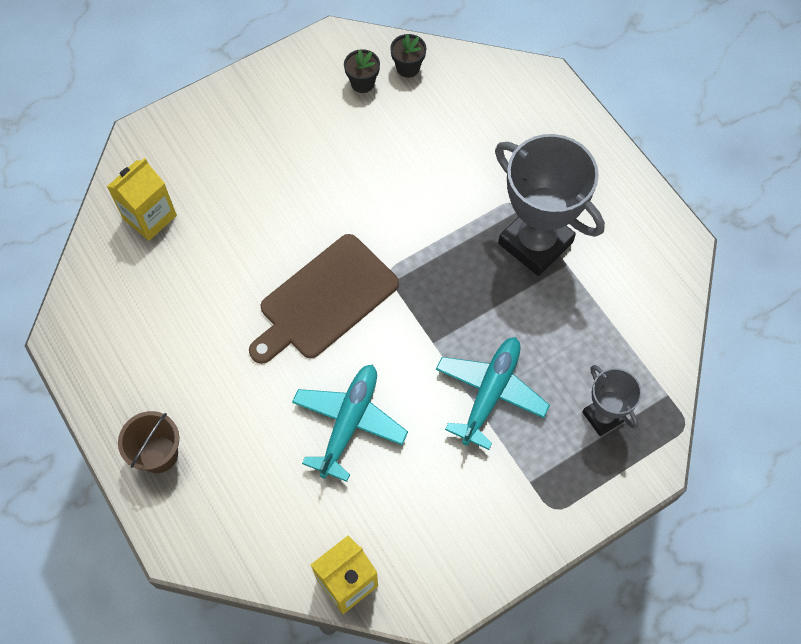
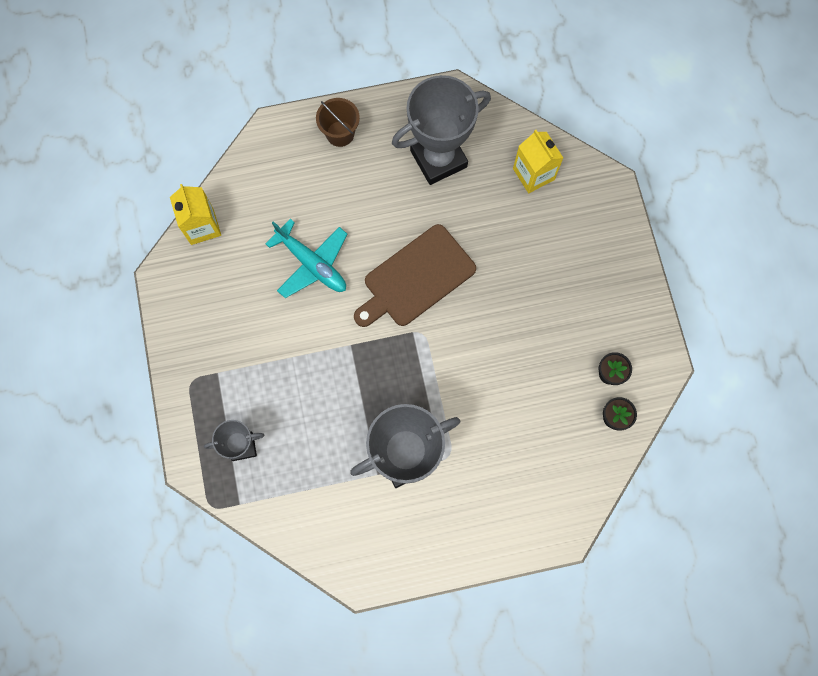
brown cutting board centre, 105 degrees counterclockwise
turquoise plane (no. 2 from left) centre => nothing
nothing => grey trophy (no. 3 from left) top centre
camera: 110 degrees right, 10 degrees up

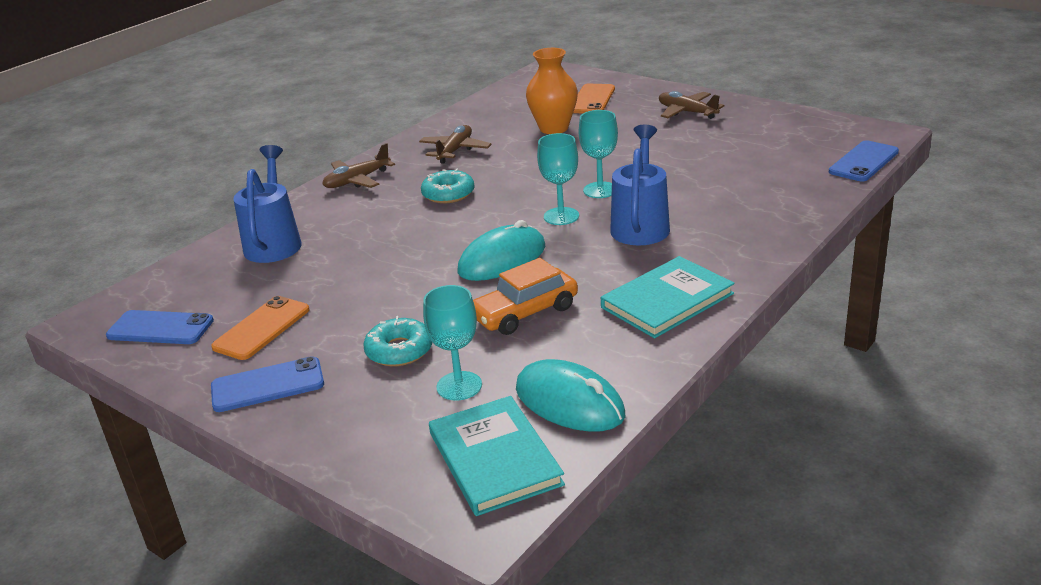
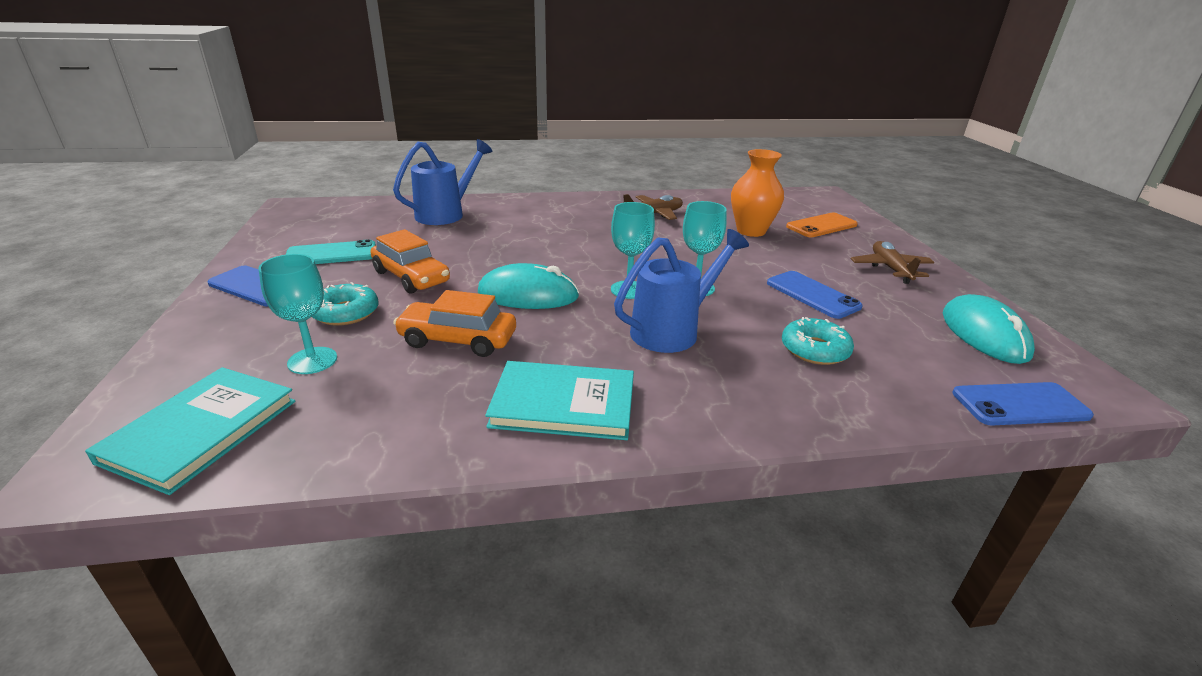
blue phone (no. 1 from left in the first image) middle left => blue phone (no. 2 from left) middle right, shifted
orange phone (no. 1 from left) middle left => turquoise phone middle left
brown plane (no. 1 from left) top centre => nothing
turquoise donut (no. 2 from left) top centre => turquoise donut (no. 2 from left) middle right, shifted
turquoise mouse (no. 2 from left) bottom centre => turquoise mouse (no. 2 from left) middle right, shifted
nothing => orange car (no. 1 from left) centre
camera: 40 degrees right, 0 degrees up

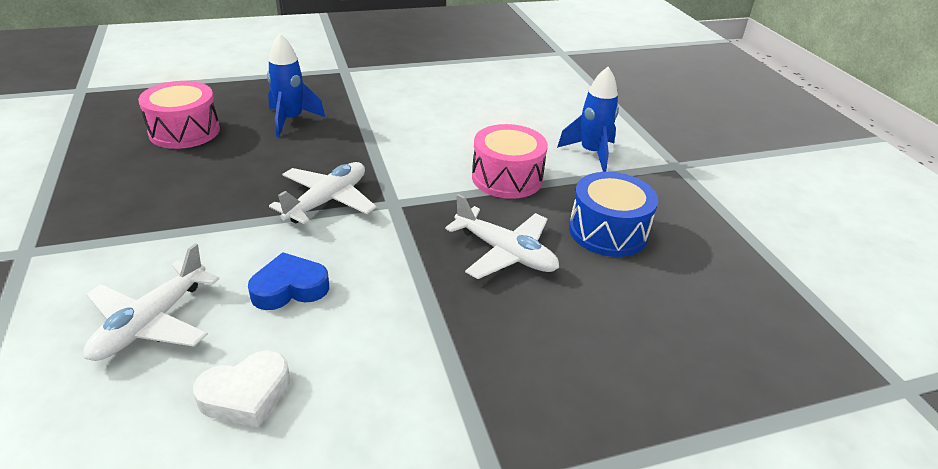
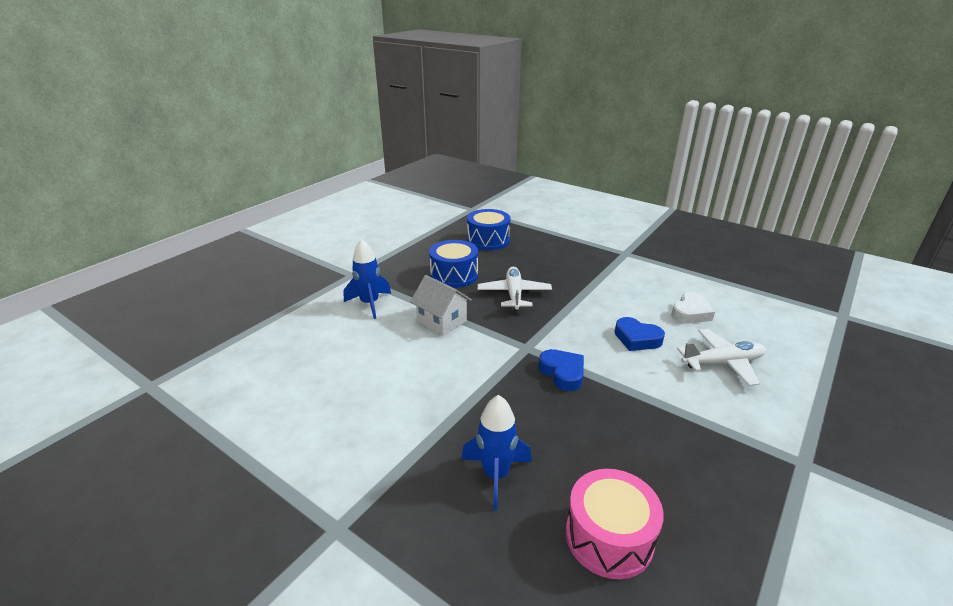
white heart bottom left => white heart middle right, 105 degrees clockwise
white plane (no. 2 from left) centre => blue heart (no. 1 from left) centre
pink drum (no. 2 from left) centre => white house centre
nothing => blue drum (no. 2 from left) centre
camera: 125 degrees left, 5 degrees down

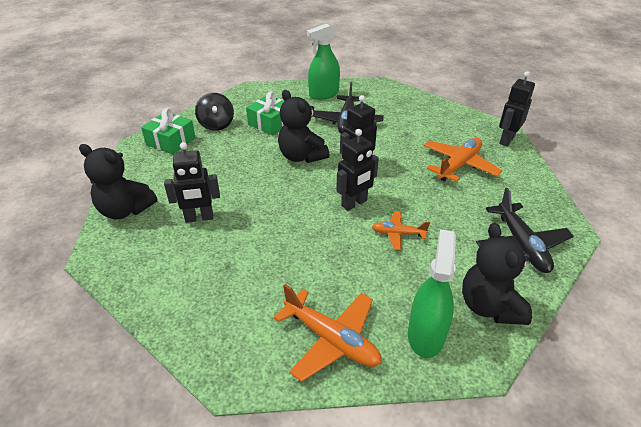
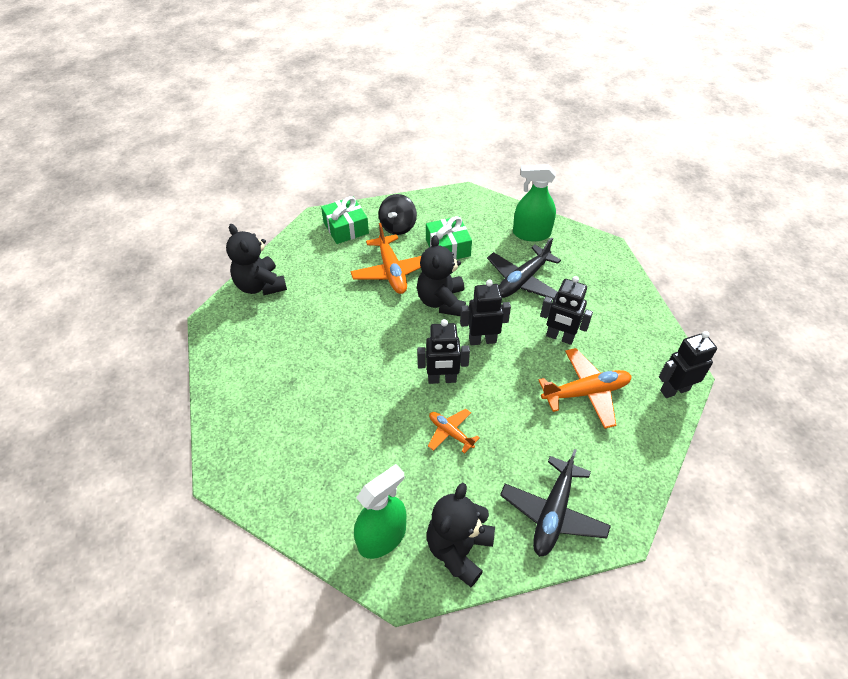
black robot (no. 1 from left in the first image) middle left => black robot (no. 3 from left) middle right, shifted
orange plane (no. 1 from left) bottom centre => orange plane (no. 1 from left) centre, shifted
camera: 35 degrees right, 10 degrees up

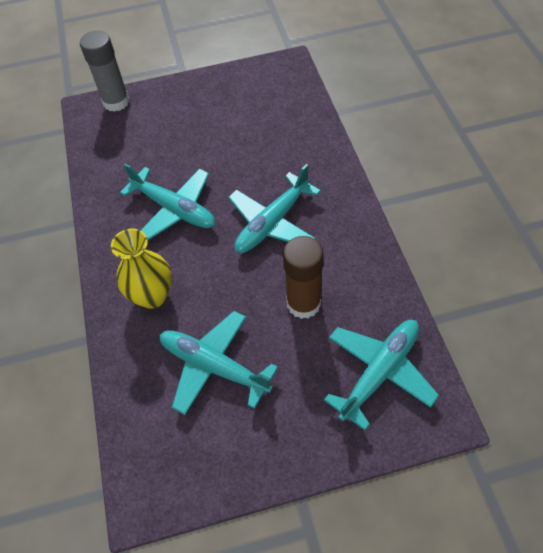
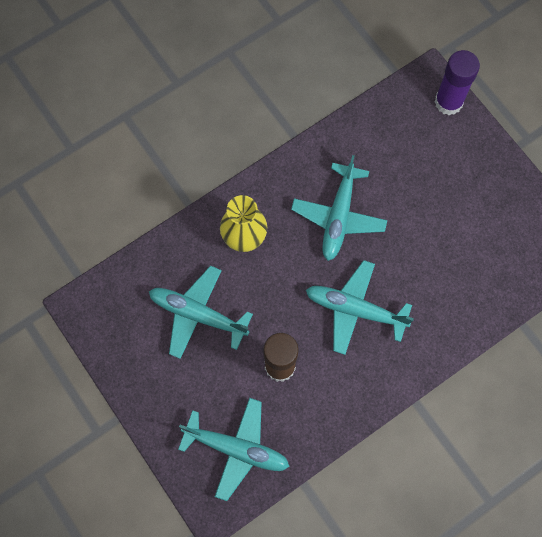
grey glue stick top left => purple glue stick top right
turquoise plane (no. 2 from left in the first image) centre => turquoise plane (no. 1 from left) centre, 75 degrees counterclockwise
camera: 65 degrees right, 15 degrees up

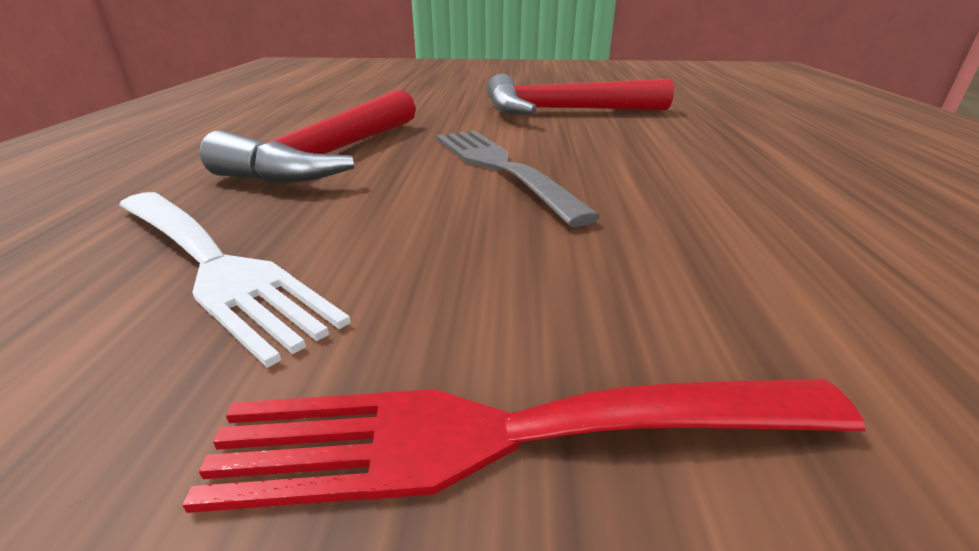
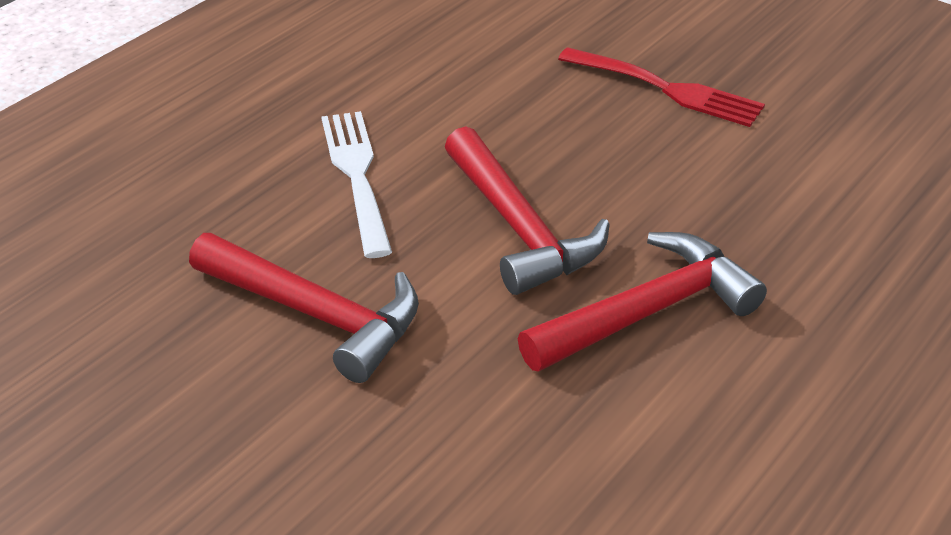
white fork middle left => white fork centre, shifted
grey fork top centre => red hammer (no. 2 from left) centre
camera: 145 degrees left, 10 degrees up

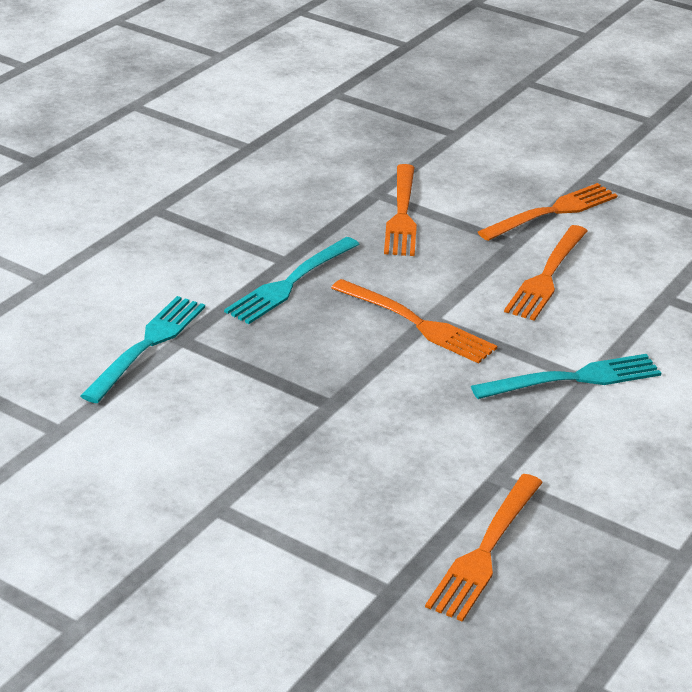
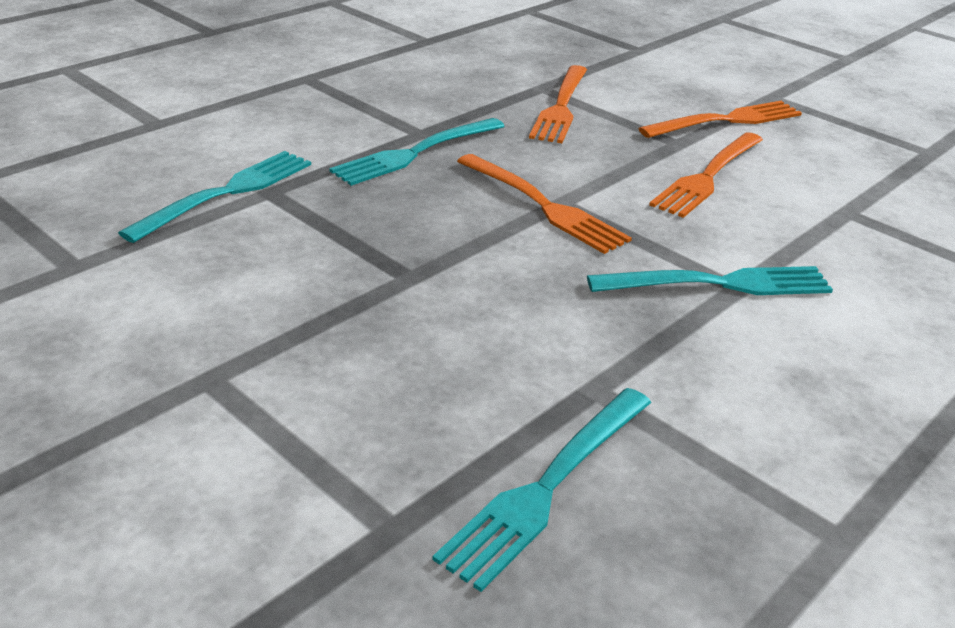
orange fork (no. 3 from left) bottom right => turquoise fork (no. 3 from left) bottom centre
camera: 10 degrees right, 0 degrees up

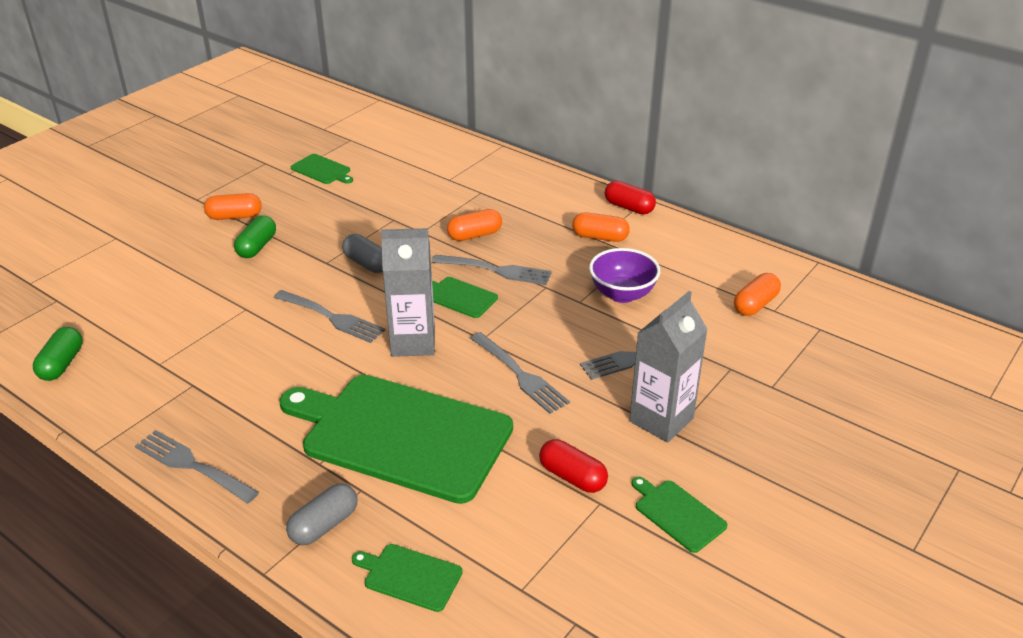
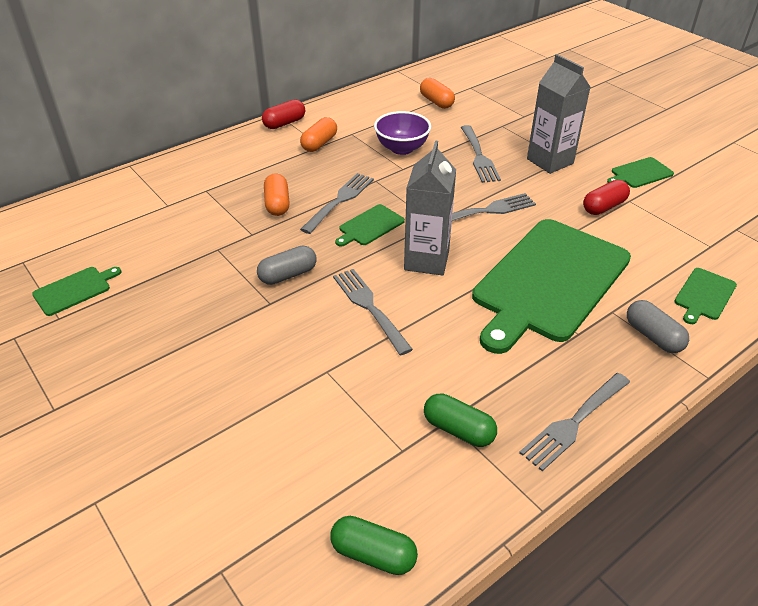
orange capsule (no. 1 from left) top left => nothing
green capsule (no. 2 from left) middle left => green capsule (no. 2 from left) bottom centre, shifted
grey fork (no. 2 from left) middle left => grey fork (no. 2 from left) centre, 75 degrees counterclockwise
camera: 75 degrees left, 5 degrees up

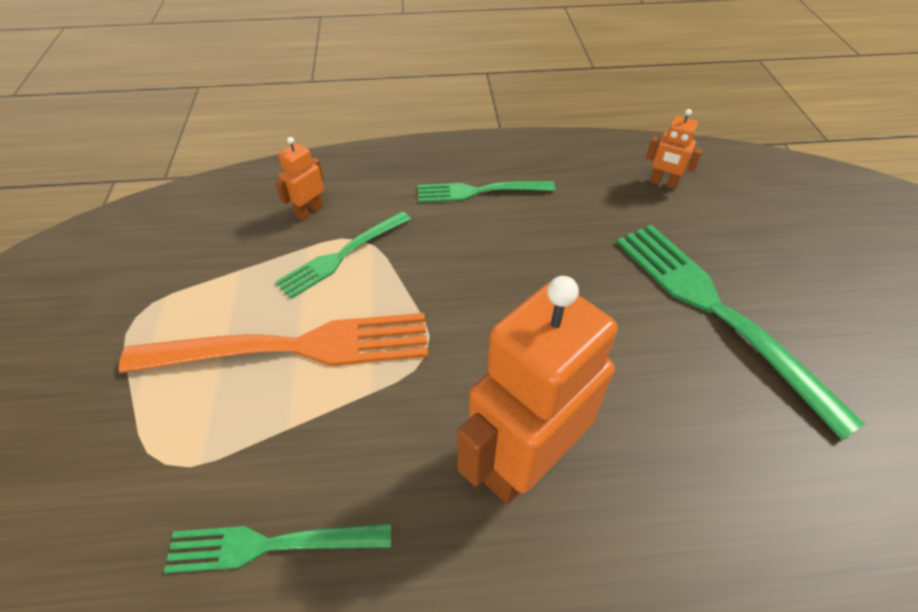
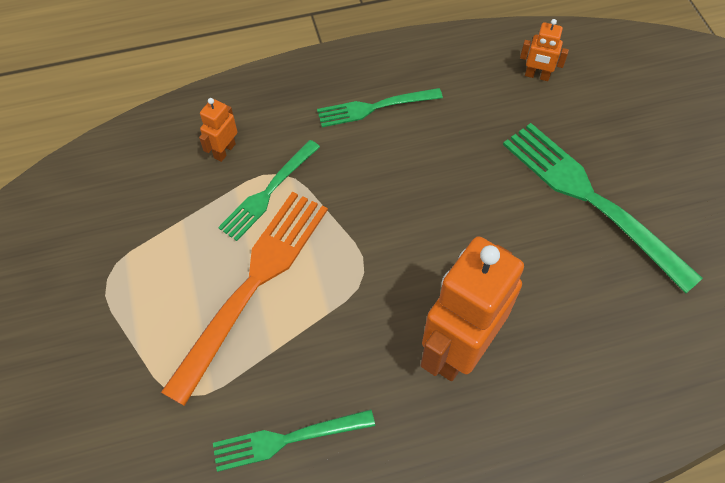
orange fork middle left => orange fork centre, 45 degrees counterclockwise
camera: 10 degrees left, 10 degrees up

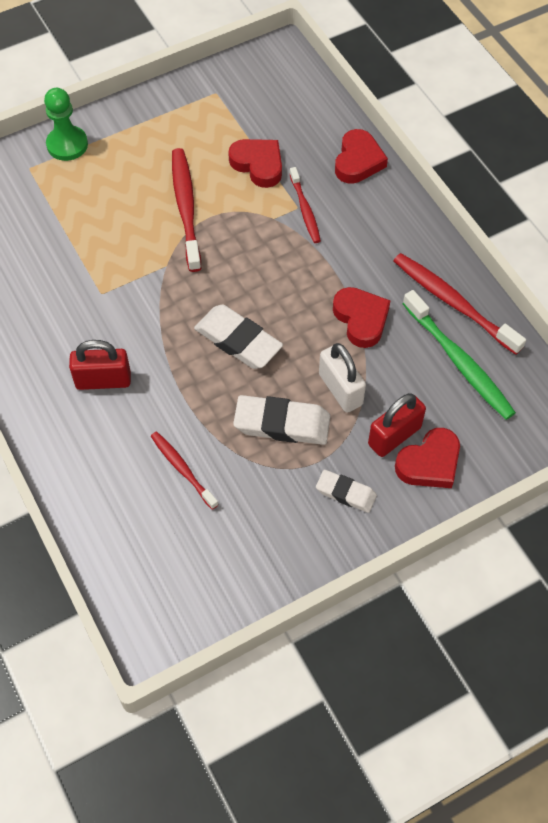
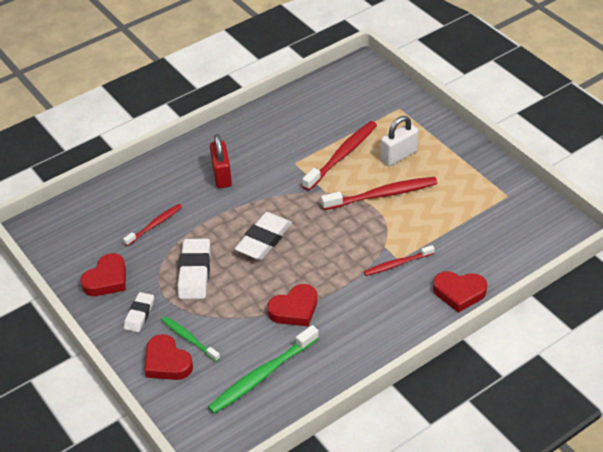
green pawn top left => nothing
red heart (no. 1 from left) top centre => red heart (no. 1 from left) middle left, shifted
white padlock centre => white padlock top centre, shifted
red padlock (no. 2 from left) middle right => green toothbrush (no. 1 from left) bottom left
red toothbrush (no. 4 from left in the first image) middle right => red toothbrush (no. 2 from left) centre, shifted
camera: 85 degrees right, 15 degrees down

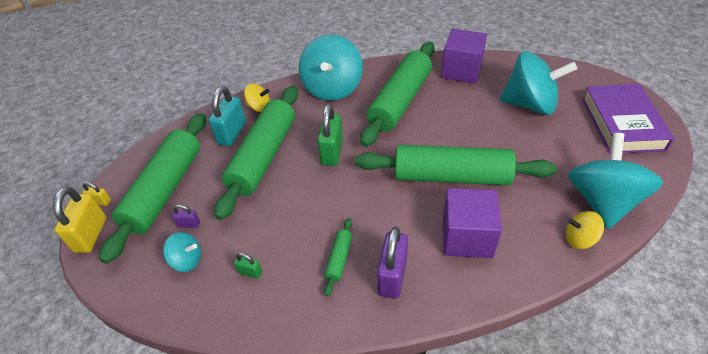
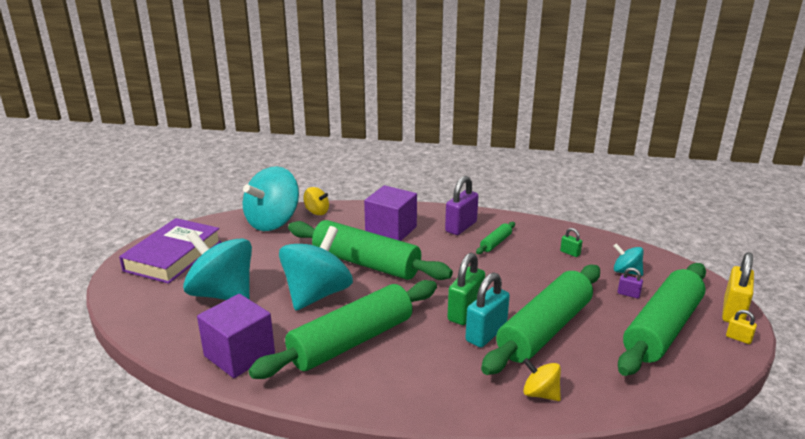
turquoise padlock top left => turquoise padlock bottom centre, shifted
turquoise spinning top (no. 2 from left in the first image) top centre => turquoise spinning top (no. 3 from left) centre, shifted
camera: 160 degrees left, 20 degrees down

